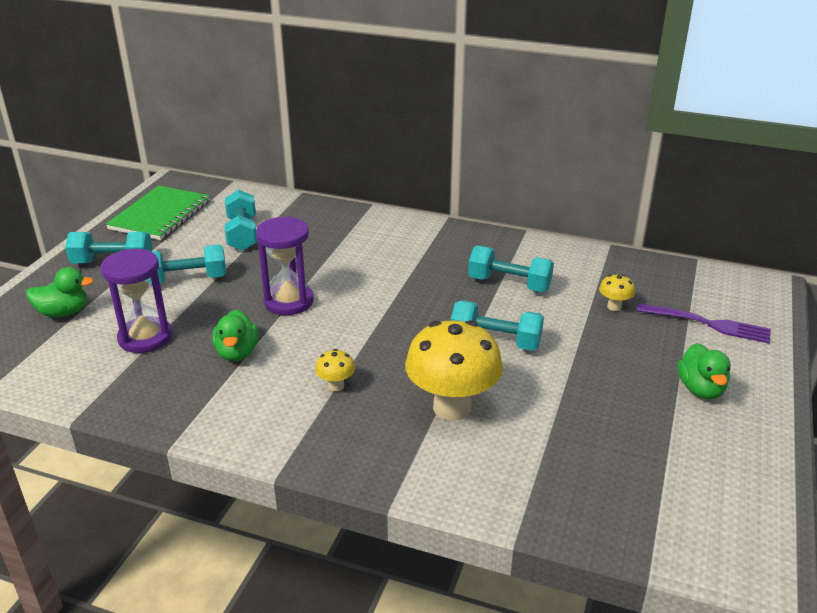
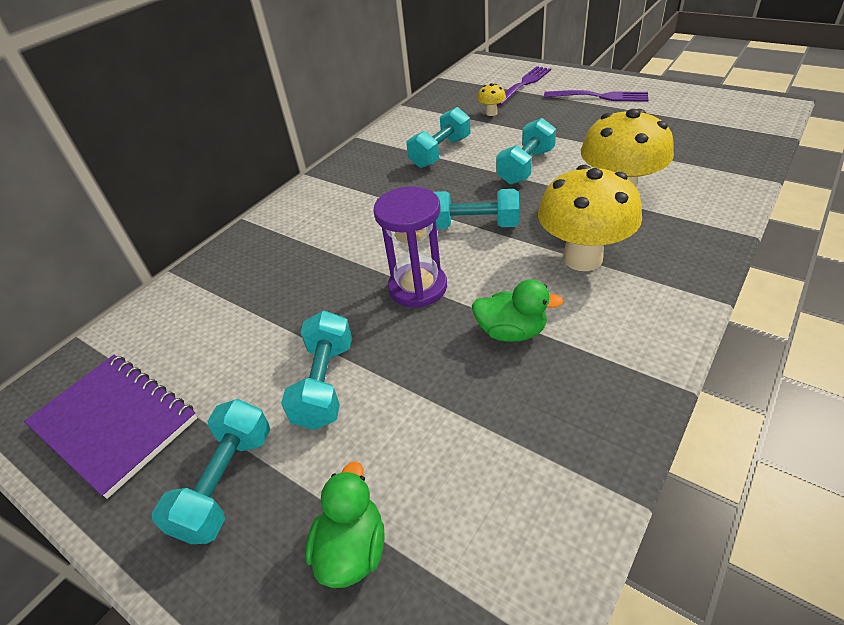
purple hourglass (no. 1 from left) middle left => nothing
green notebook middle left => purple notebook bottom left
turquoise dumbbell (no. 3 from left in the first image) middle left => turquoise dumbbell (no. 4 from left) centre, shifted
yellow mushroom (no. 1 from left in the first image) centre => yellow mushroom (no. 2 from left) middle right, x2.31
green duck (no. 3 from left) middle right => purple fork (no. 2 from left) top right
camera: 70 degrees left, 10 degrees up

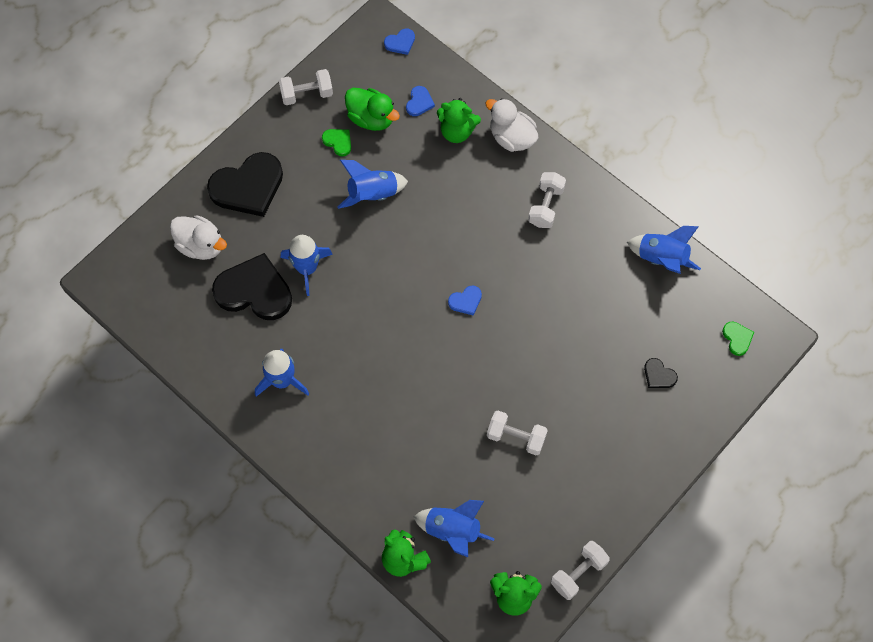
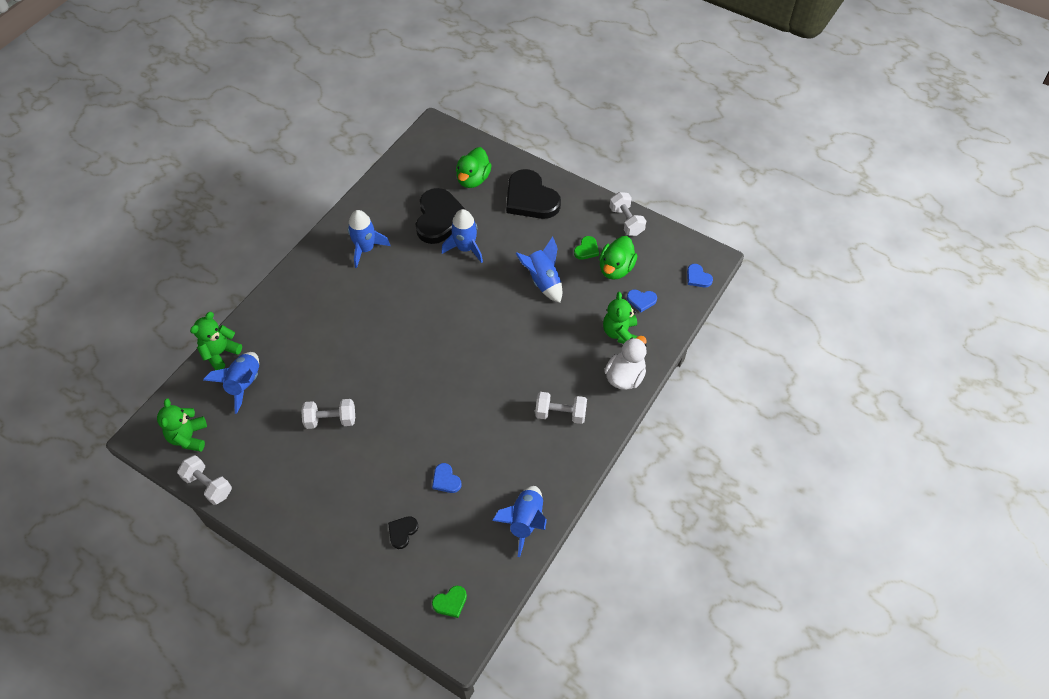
white duck (no. 1 from left) middle left => green duck (no. 1 from left) top centre
blue heart (no. 3 from left in the first image) centre => blue heart (no. 1 from left) bottom centre, shifted
white dumbbell (no. 2 from left) bottom centre => white dumbbell (no. 2 from left) middle left, 75 degrees clockwise
camera: 80 degrees right, 10 degrees down

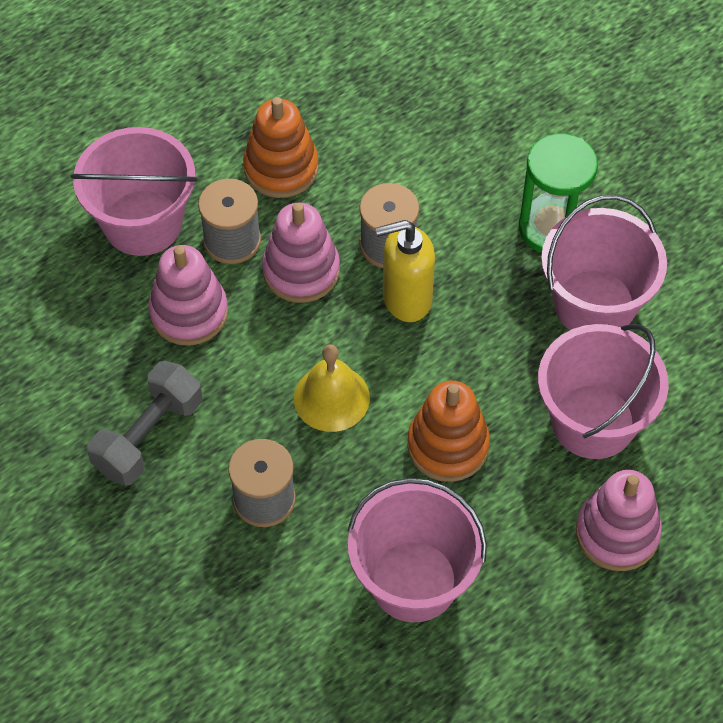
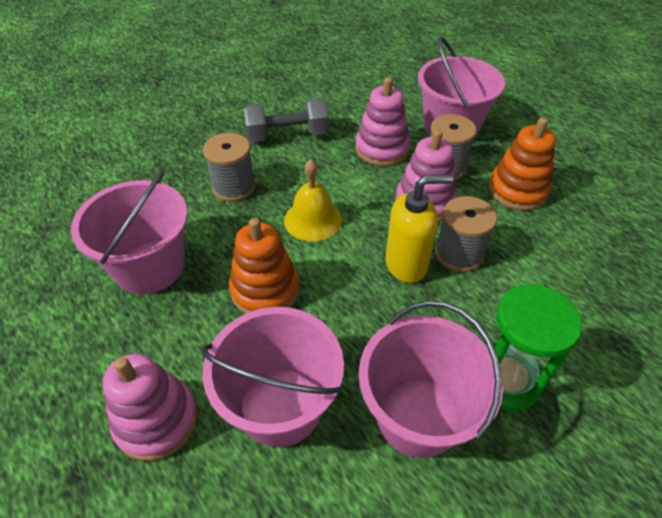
grey dumbbell middle left => grey dumbbell top centre, 45 degrees counterclockwise
yellow soap dispenser centre, 90 degrees clockwise
camera: 90 degrees right, 10 degrees down

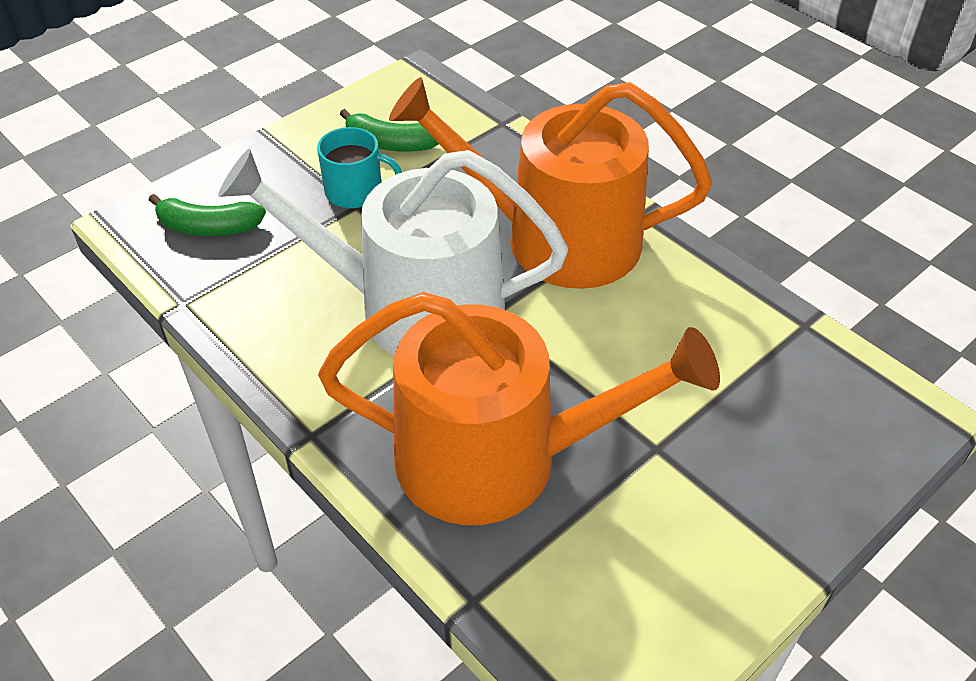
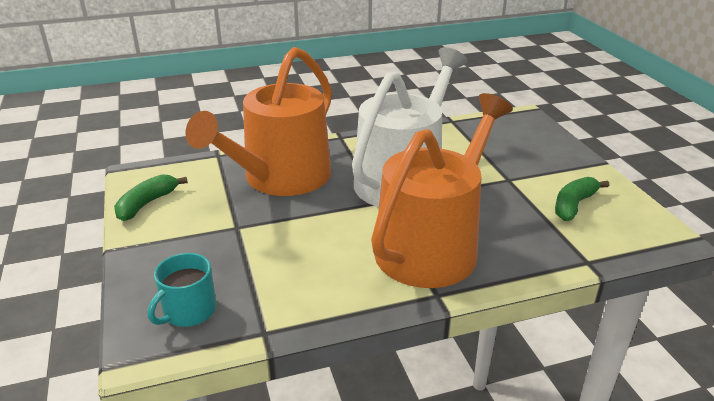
green banana (no. 1 from left) top left => green banana (no. 1 from left) middle left, shifted
turquoise mug top centre => turquoise mug bottom left, shifted
camera: 115 degrees right, 15 degrees down

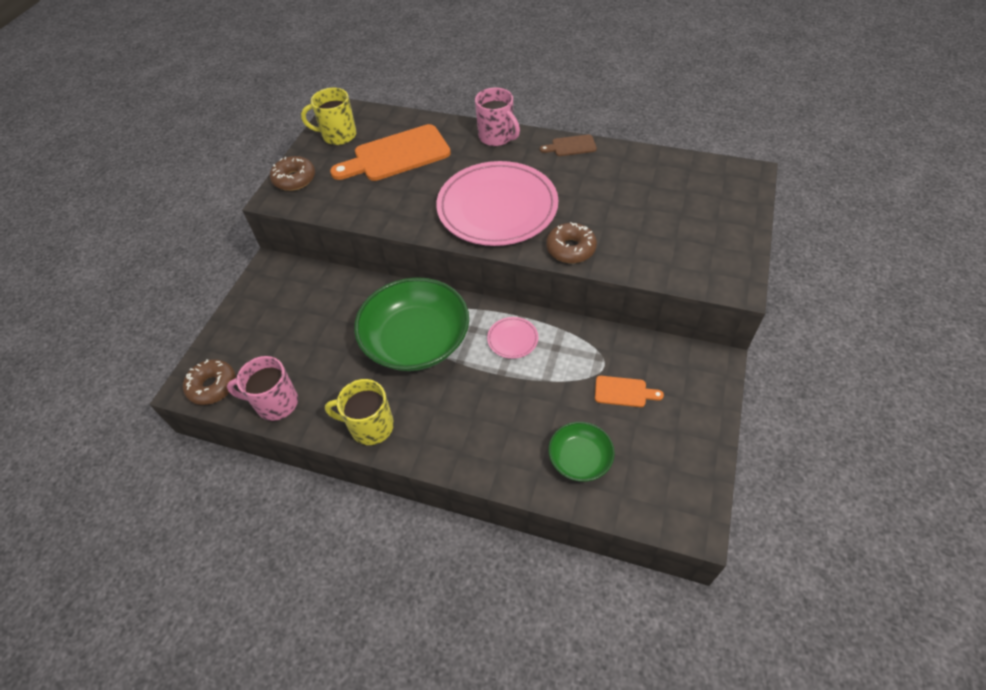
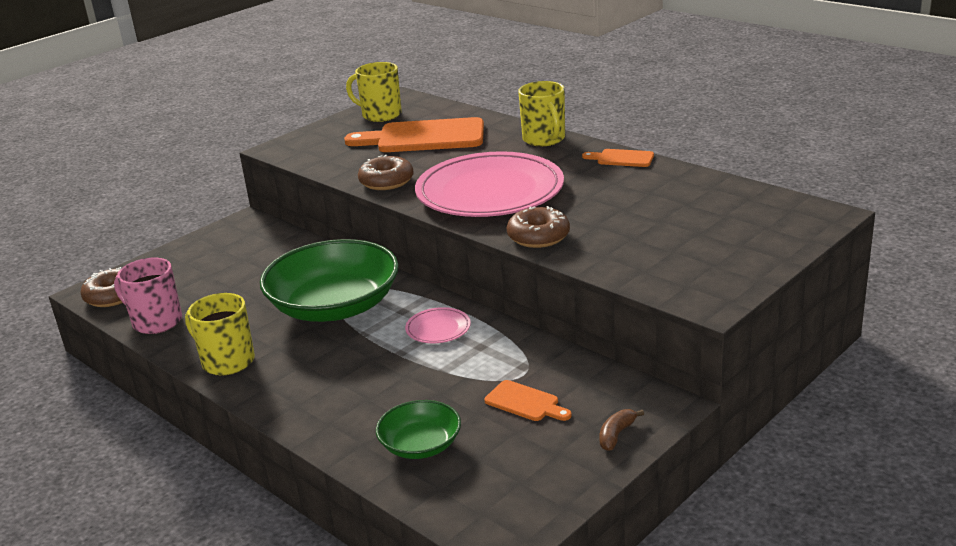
brown donut (no. 2 from left) top left => brown donut (no. 2 from left) top centre, shifted
pink mug (no. 2 from left) top centre => yellow mug (no. 3 from left) top centre
brown cutting board top centre => orange cutting board (no. 3 from left) top centre
nothing => brown banana bottom centre
camera: 25 degrees right, 25 degrees down

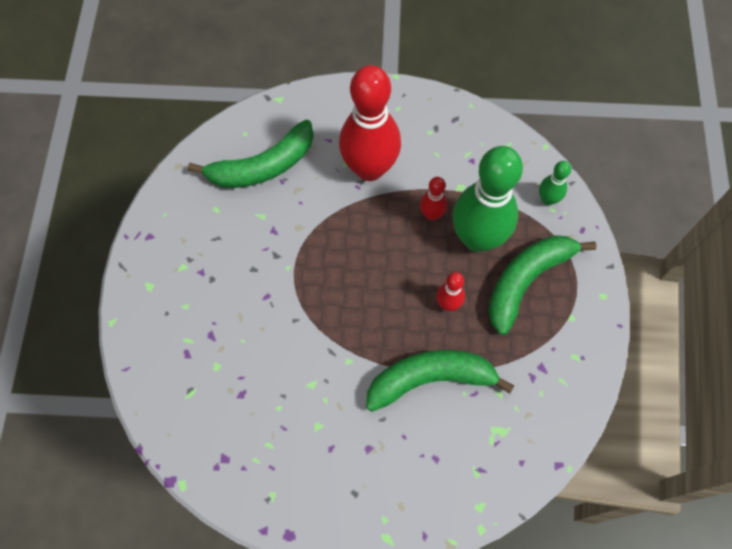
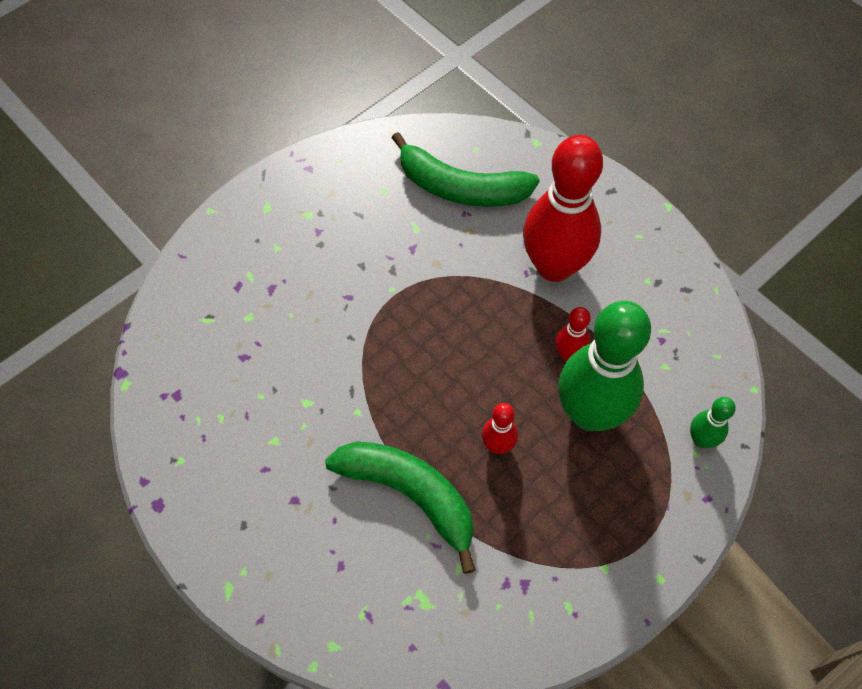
green banana (no. 3 from left) middle right => nothing
camera: 45 degrees right, 5 degrees down

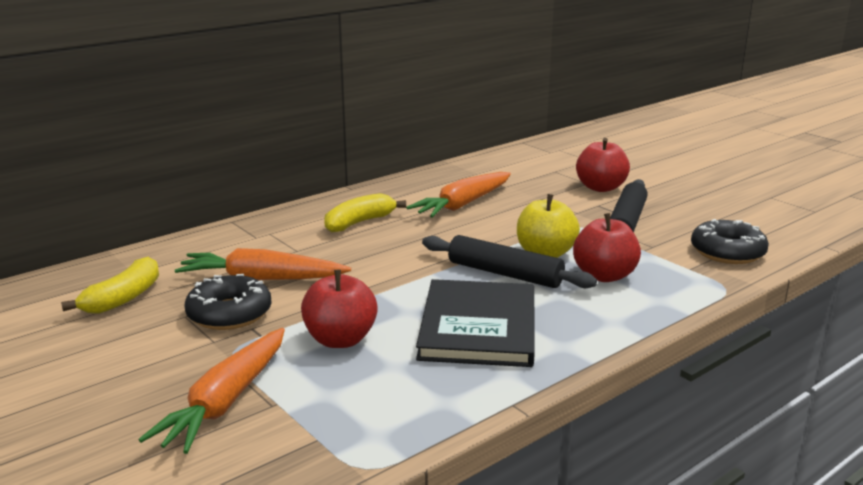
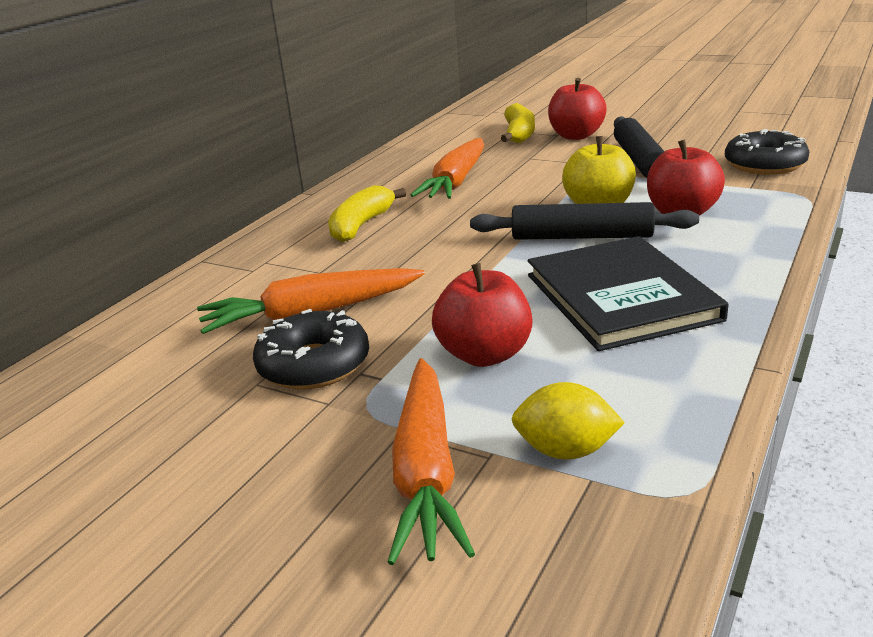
yellow banana (no. 1 from left in the first image) middle left => yellow banana (no. 2 from left) top centre, shifted
nothing => yellow lemon centre
camera: 20 degrees left, 5 degrees up

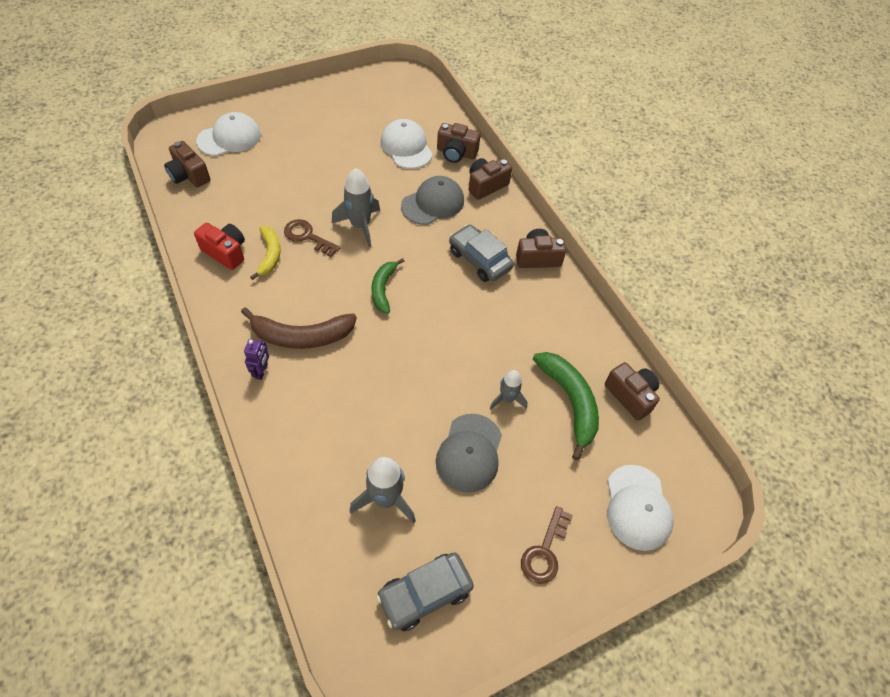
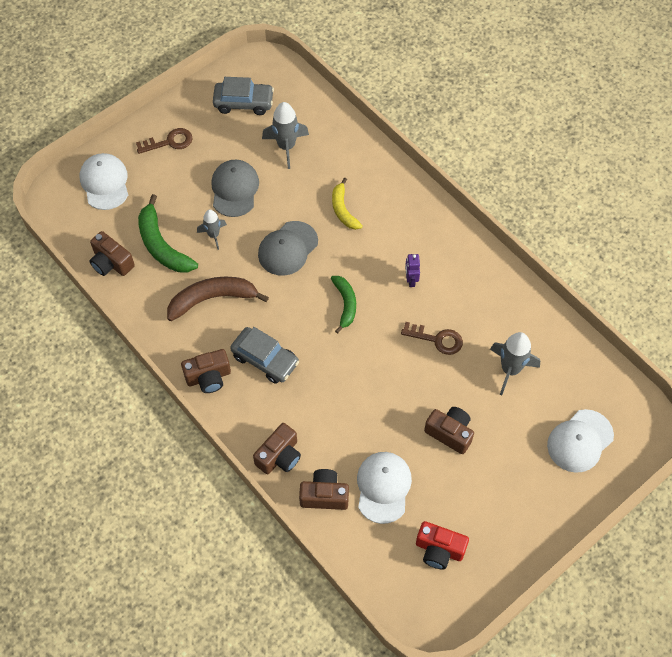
brown camera (no. 1 from left in the first image) top left => brown camera (no. 5 from left) middle right, shifted
red camera middle left => red camera bottom centre, shifted
brown banana centre => brown banana middle left, shifted
purple robot middle left => purple robot centre, shifted
yellow banana middle left => yellow banana top centre, shifted
grey rocket (no. 1 from left in the first image) top centre => grey rocket (no. 3 from left) middle right, shifted
grey car (no. 1 from left) bottom centre => grey car (no. 1 from left) top centre, 45 degrees clockwise
white cap (no. 2 from left) top centre => white cap (no. 2 from left) bottom centre, 135 degrees counterclockwise
grey cap (no. 1 from left in the first image) top centre => grey cap (no. 2 from left) centre, shifted
brown key (no. 2 from left in the first image) bottom centre => brown key (no. 1 from left) top left, 60 degrees clockwise
camera: 170 degrees right, 5 degrees up

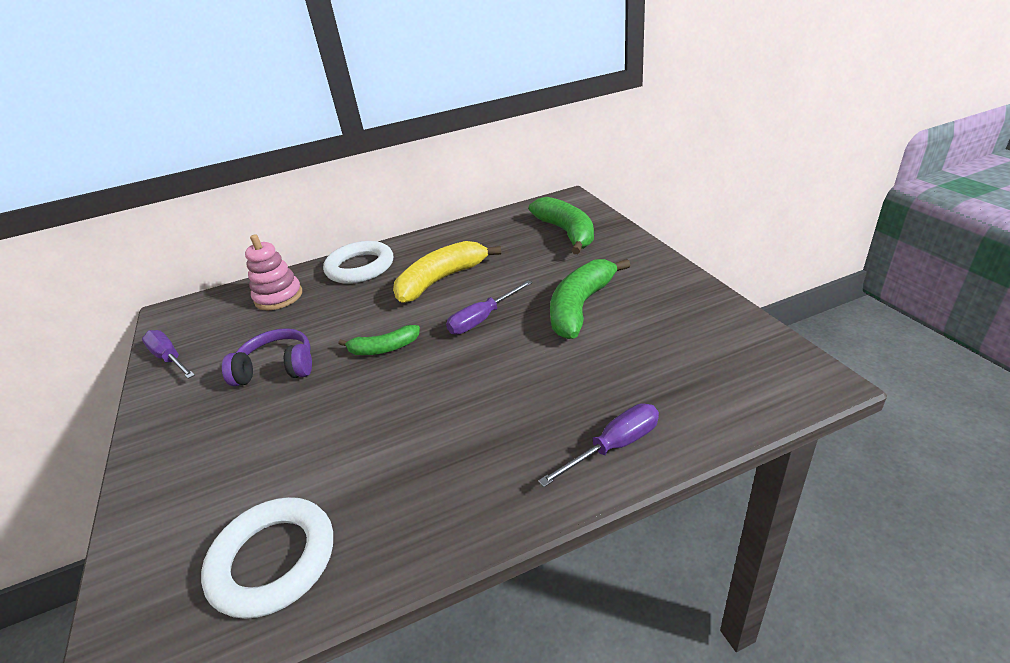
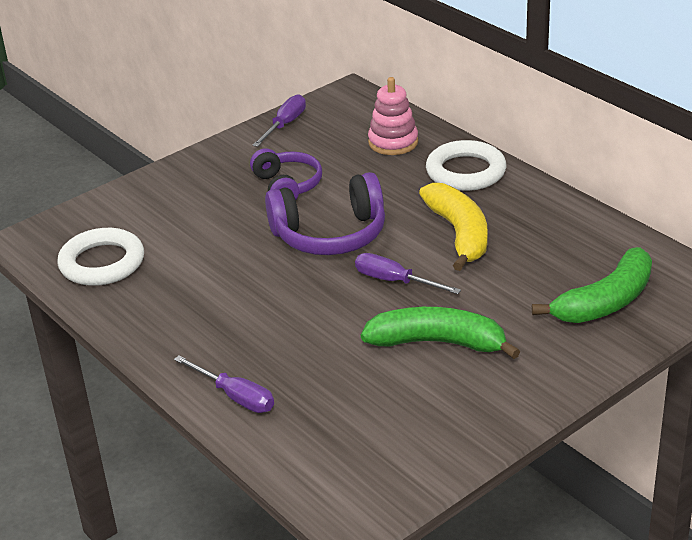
green banana (no. 1 from left) centre => purple headphones (no. 2 from left) centre
yellow banana centre, 45 degrees clockwise
camera: 70 degrees right, 0 degrees up

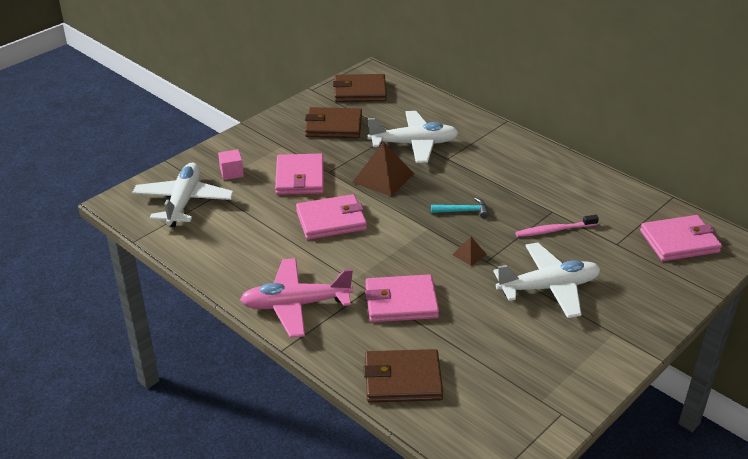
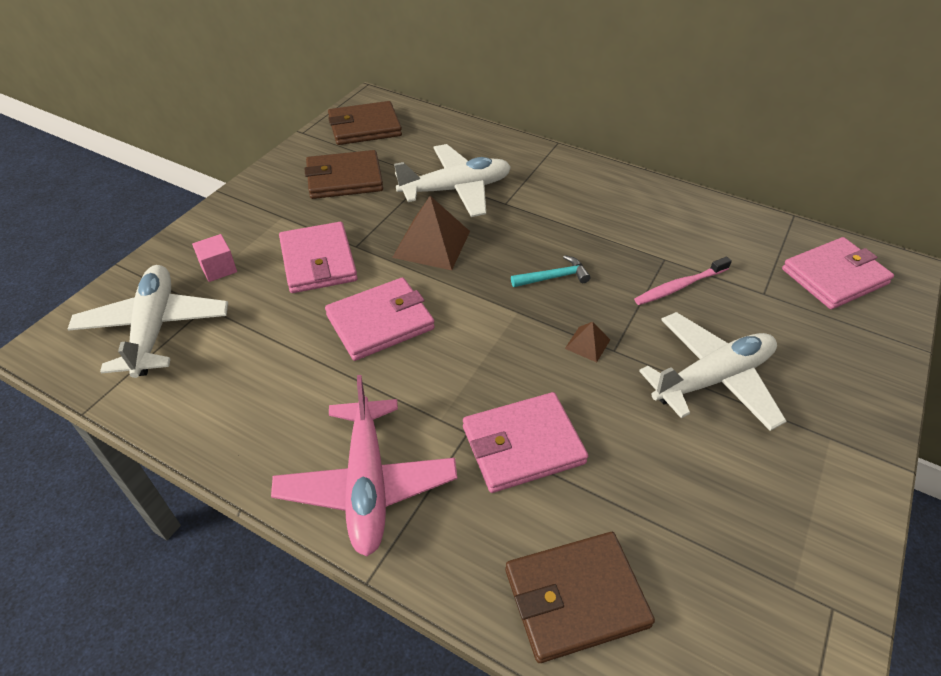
pink plane centre => pink plane bottom centre, 75 degrees counterclockwise
camera: 15 degrees left, 10 degrees up

